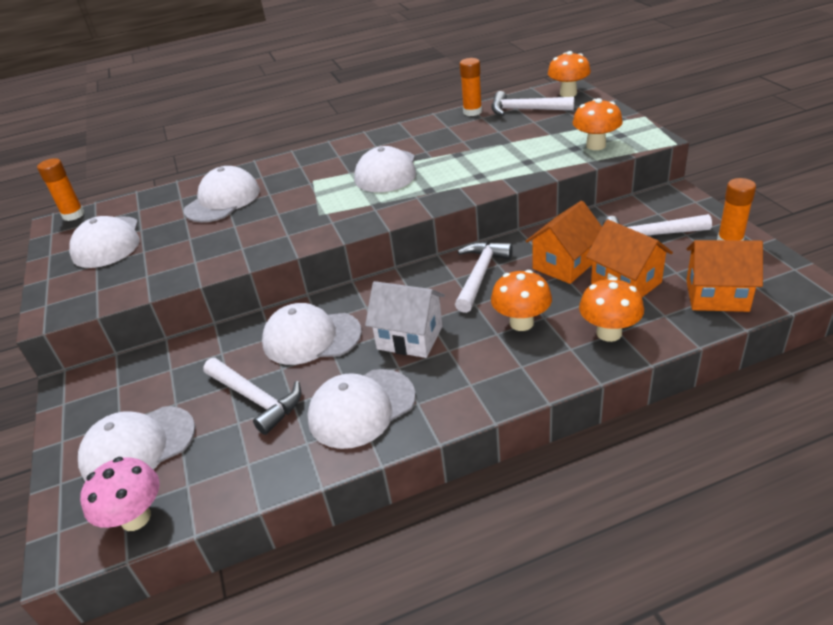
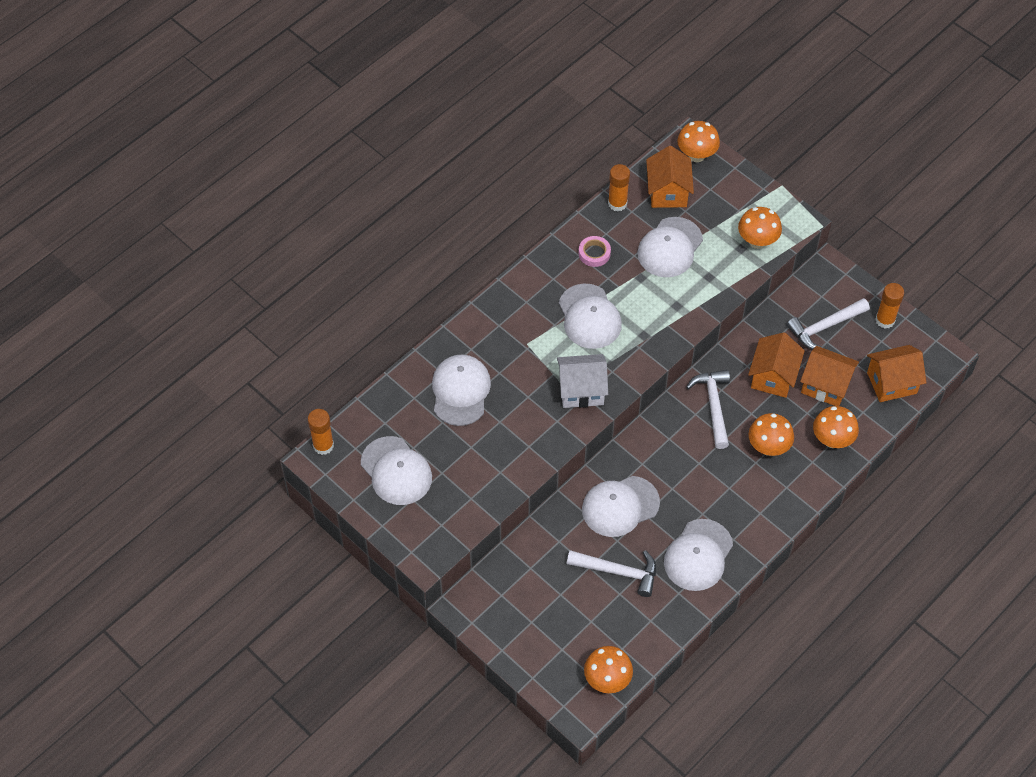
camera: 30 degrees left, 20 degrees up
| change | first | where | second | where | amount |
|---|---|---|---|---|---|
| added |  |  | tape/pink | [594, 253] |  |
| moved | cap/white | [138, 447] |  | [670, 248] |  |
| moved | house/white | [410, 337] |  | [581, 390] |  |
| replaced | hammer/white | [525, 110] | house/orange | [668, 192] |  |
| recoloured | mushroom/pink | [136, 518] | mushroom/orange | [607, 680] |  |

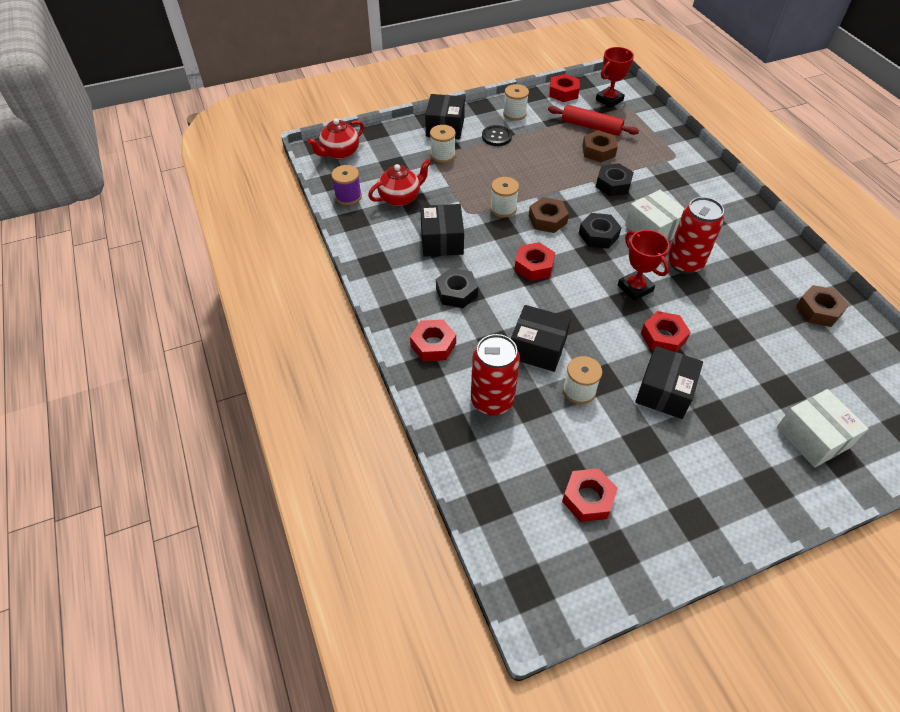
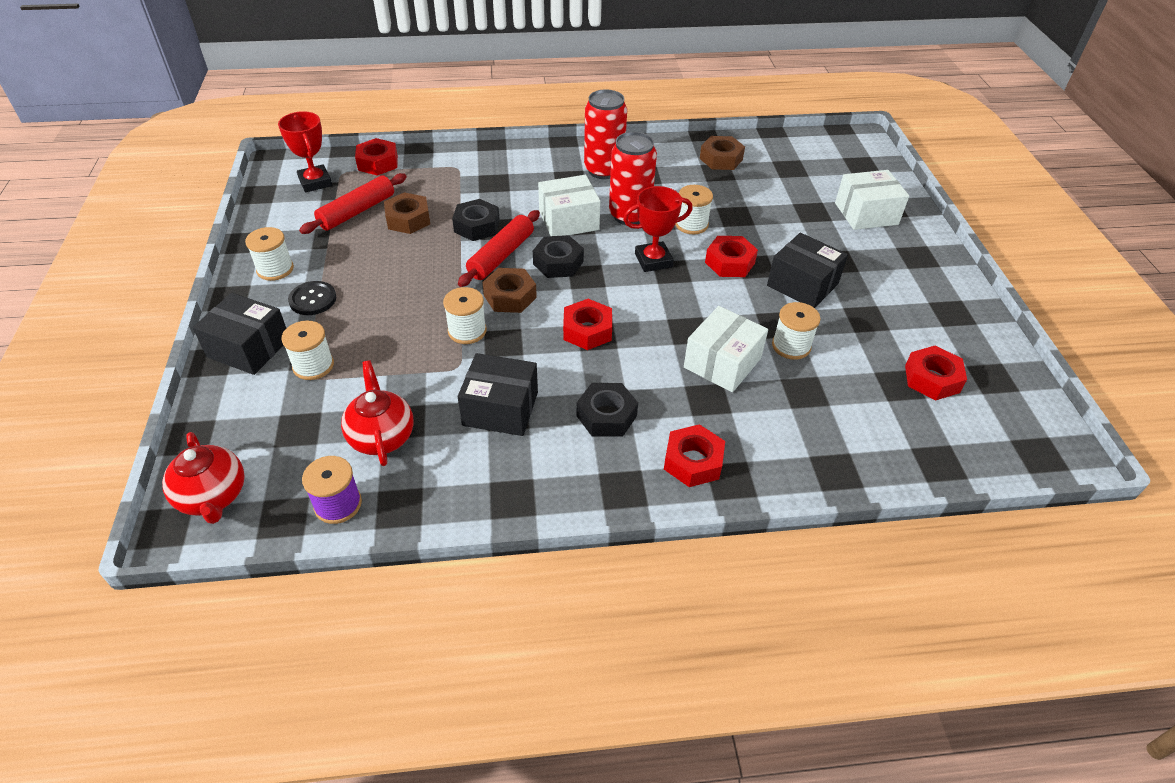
camera: 75 degrees left, 5 degrees down
| change | first | where | second | where | amount |
|---|---|---|---|---|---|
| added |  |  | rolling pin/red | [501, 256] |  |
| added |  |  | spool/white | [691, 224] |  |
| moved | can/red | [492, 401] |  | [603, 170] |  |
| moved | nut/red | [563, 93] |  | [378, 163] |  |
| recoloured | box/black | [537, 348] | box/white | [722, 363] |  |

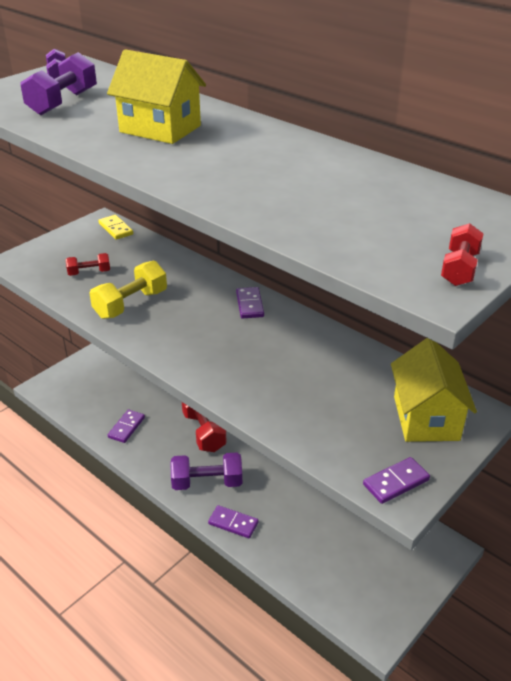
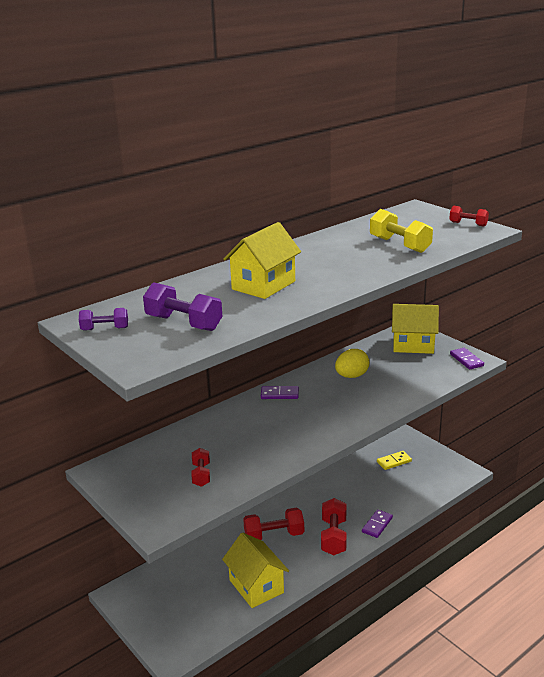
camera: 80 degrees left, 10 degrees down
| change | first | where | second | where | amount |
|---|---|---|---|---|---|
| added |  |  | egg/yellow | [351, 376] |  |
| moved | dumbbell/yellow | [131, 304] |  | [399, 245] |  |
| moved | domino/yellow | [116, 229] |  | [394, 461] |  |
| replaced | domino/purple | [126, 427] | house/yellow | [256, 586] |  |
| recoloured | dumbbell/purple | [207, 482] | dumbbell/red | [334, 537] |  |

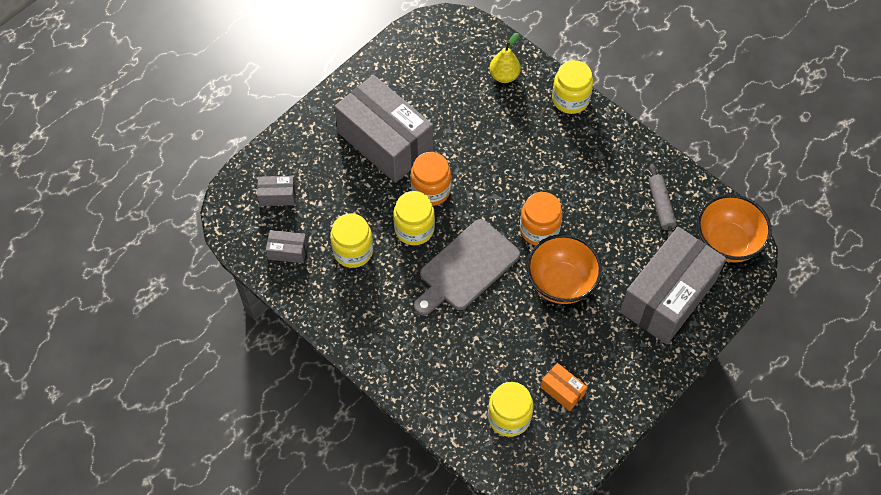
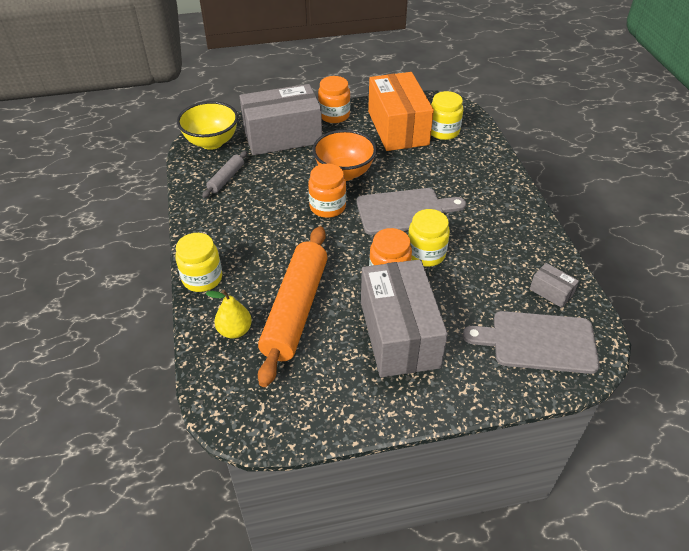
camera: 145 degrees left, 15 degrees down
| change | first | where | second | where | amount |
|---|---|---|---|---|---|
| removed | jar/yellow | [353, 251] |  |  |  |
| added |  |  | rolling pin/orange | [296, 310] |  |
| added |  |  | jar/orange | [334, 115] |  |
| replaced | box/grey | [277, 196] | cutting board/grey | [538, 342] |  |
| recoloured | bowl/orange | [726, 242] | bowl/yellow | [211, 142] |  |
| resized | box/orange | [562, 390] |  | [398, 128] | x2.44 |

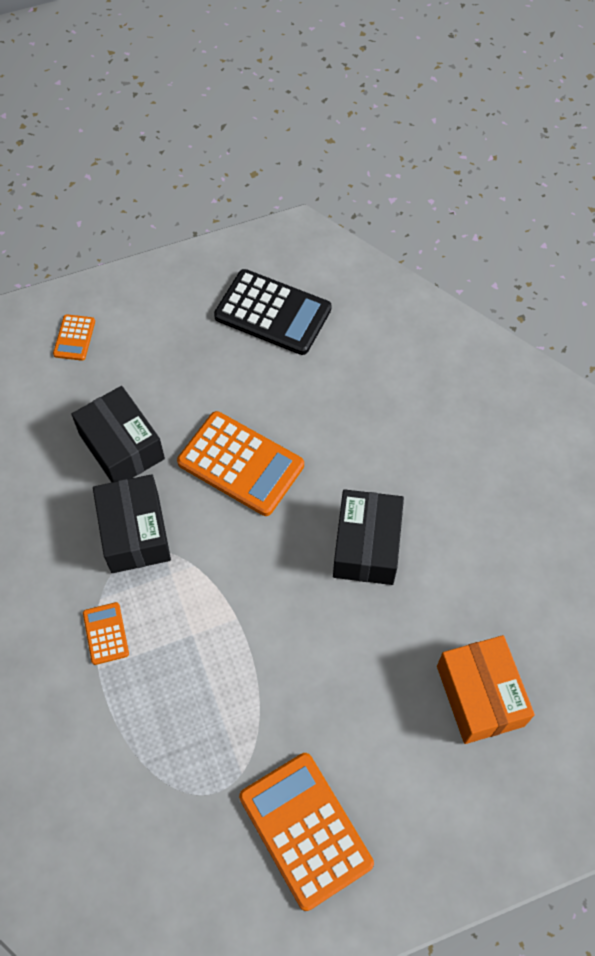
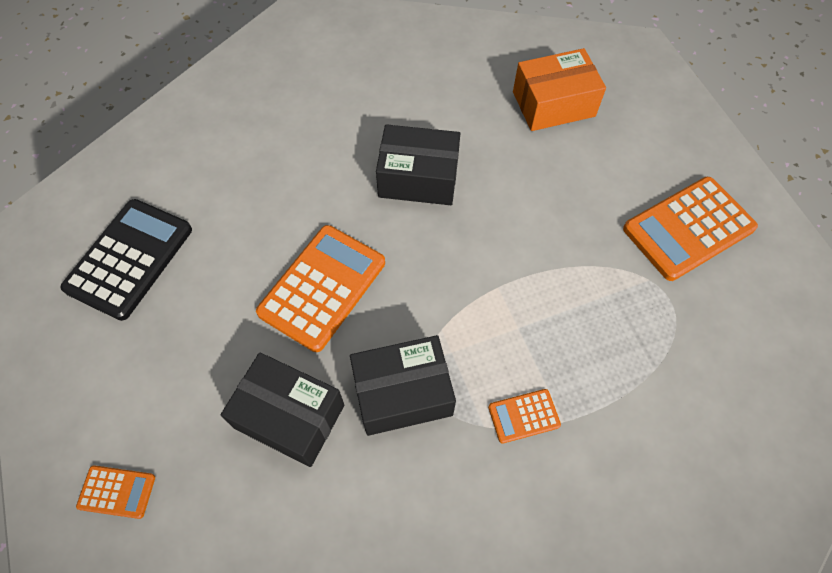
camera: 90 degrees left, 0 degrees up
| change | first | where | second | where | amount |
|---|---|---|---|---|---|
| turned | box/black | [121, 446] |  | [289, 416] | 60 degrees clockwise |

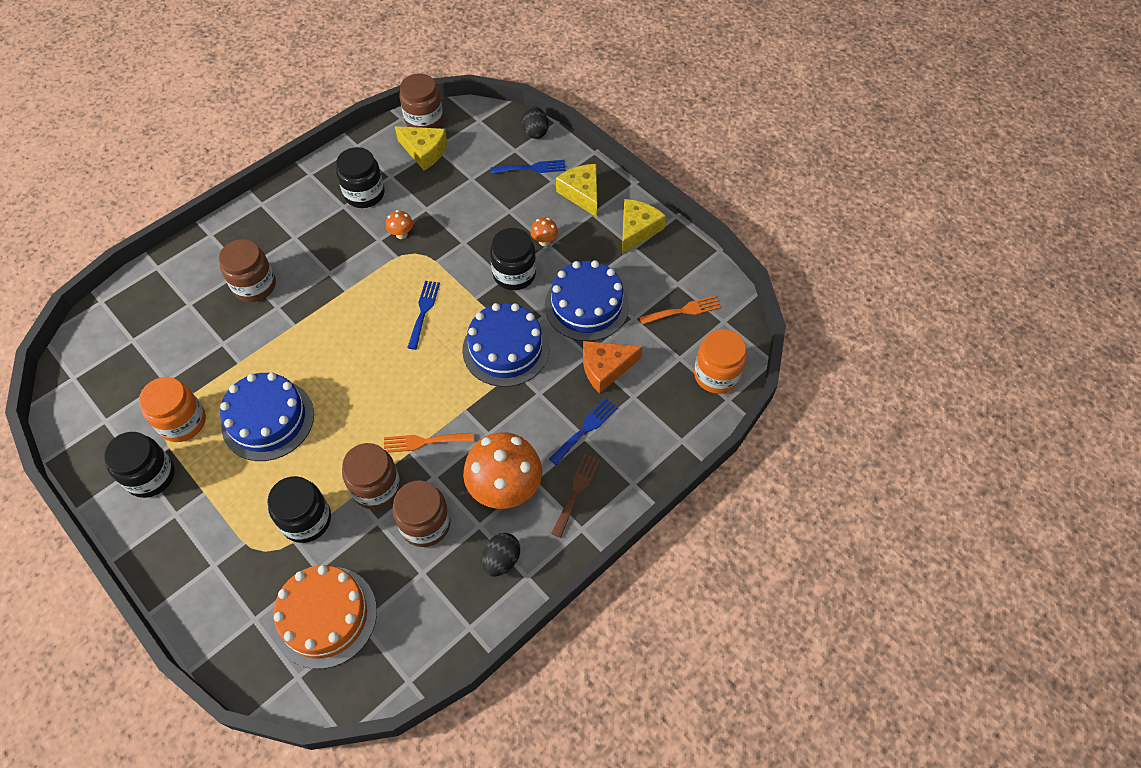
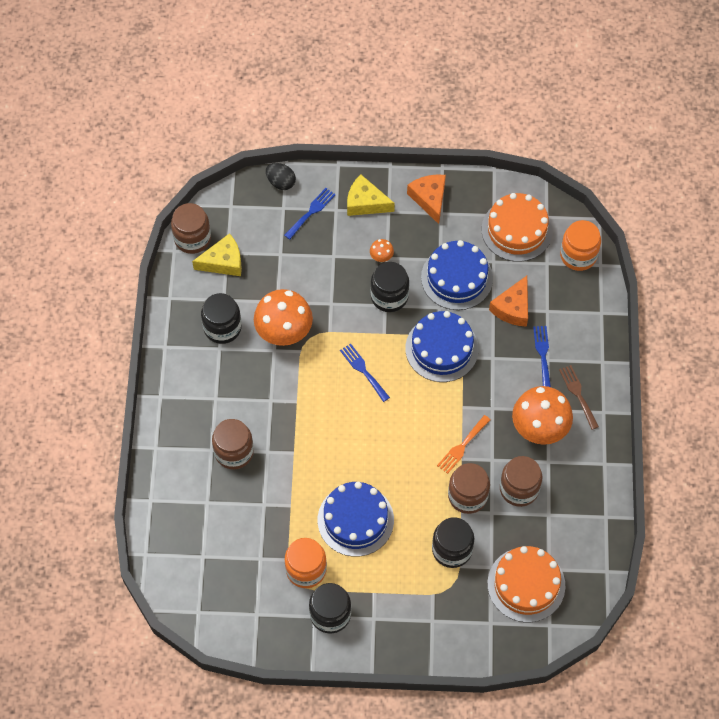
camera: 45 degrees left, 5 degrees up
| change | first | where | second | where | amount |
|---|---|---|---|---|---|
| removed | egg/black | [501, 560] |  |  |  |
| replaced | fork/orange | [684, 310] | cake/orange | [516, 230] |  |
| recoloured | cheese/yellow | [637, 230] | cheese/orange | [429, 199] |  |
| resized | mushroom/orange | [401, 234] |  | [284, 333] | x2.36 |

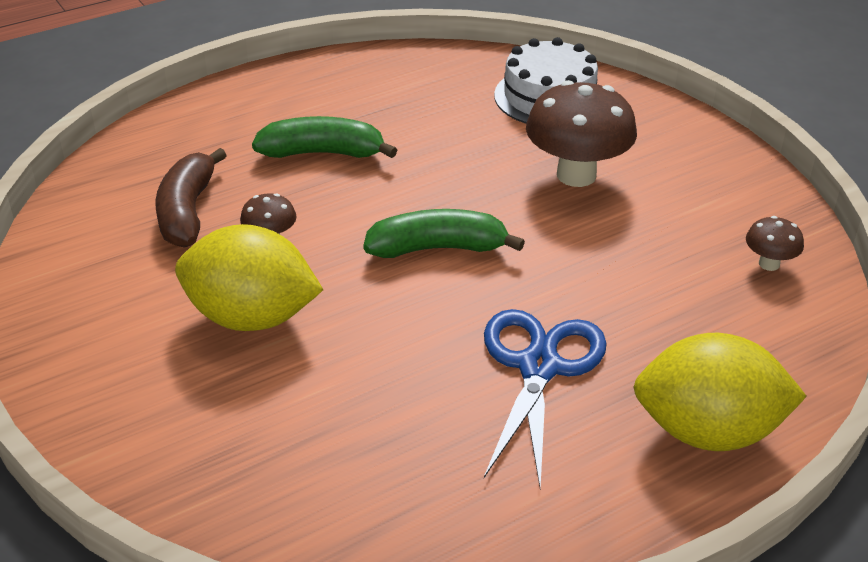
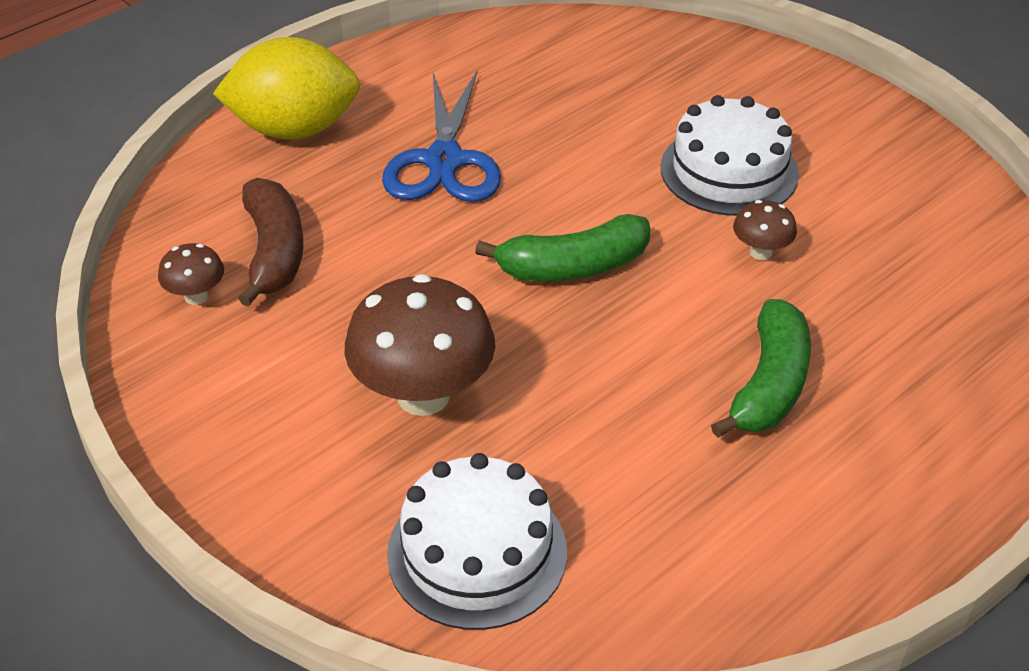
camera: 170 degrees right, 5 degrees up
| change | first | where | second | where | amount |
|---|---|---|---|---|---|
| moved | banana/brown | [187, 212] |  | [274, 252] |  |
| replaced | lemon/yellow | [251, 317] | cake/white | [729, 171] |  |
| turned | banana/green | [323, 153] |  | [769, 385] | 60 degrees counterclockwise |

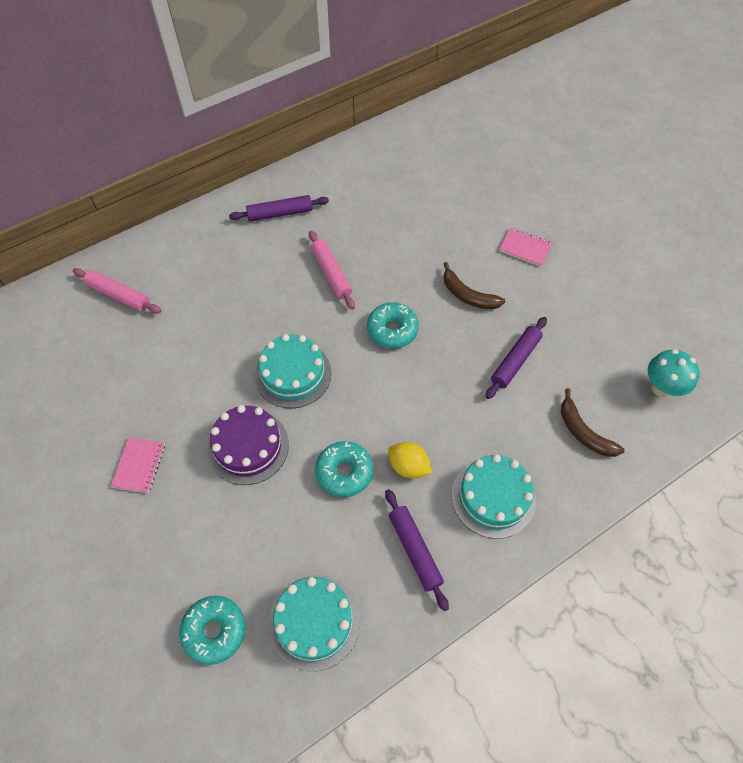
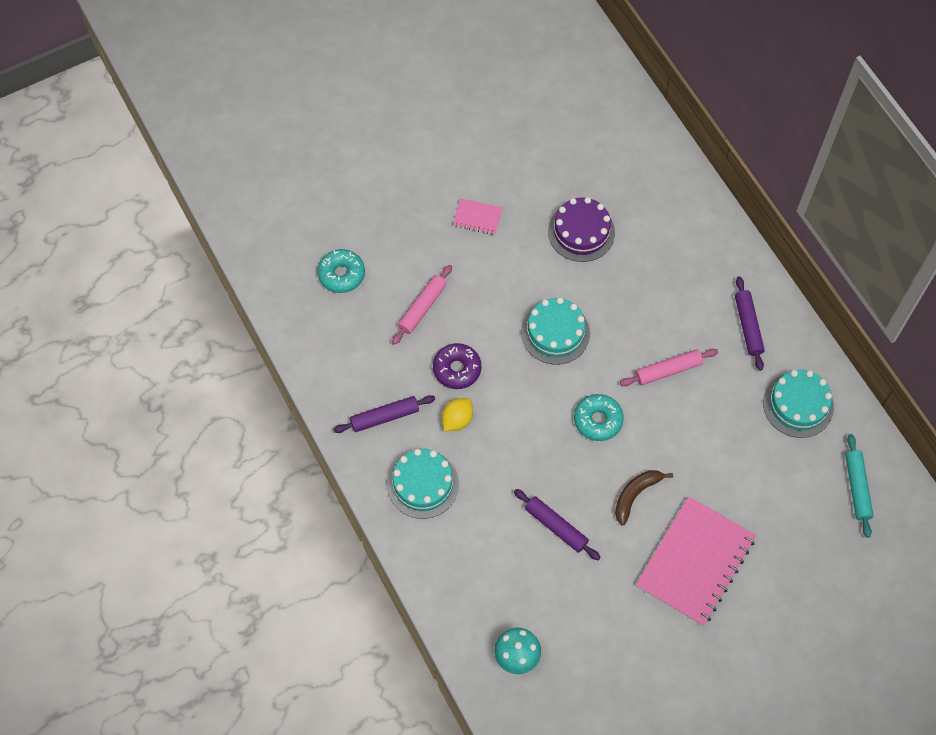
camera: 95 degrees right, 5 degrees up
| change | first | where | second | where | amount |
|---|---|---|---|---|---|
| removed | banana/brown | [583, 432] |  |  |  |
| added |  |  | rolling pin/turquoise | [857, 488] |  |
| moved | rolling pin/pink | [119, 295] |  | [422, 307] |  |
| moved | cake/purple | [248, 446] |  | [581, 232] |  |
| moved | cake/turquoise | [314, 621] |  | [798, 405] |  |
| recoloured | donut/turquoise | [344, 472] | donut/purple | [457, 369] |  |
| resized | notebook/pink | [525, 248] |  | [695, 562] | x2.27 |

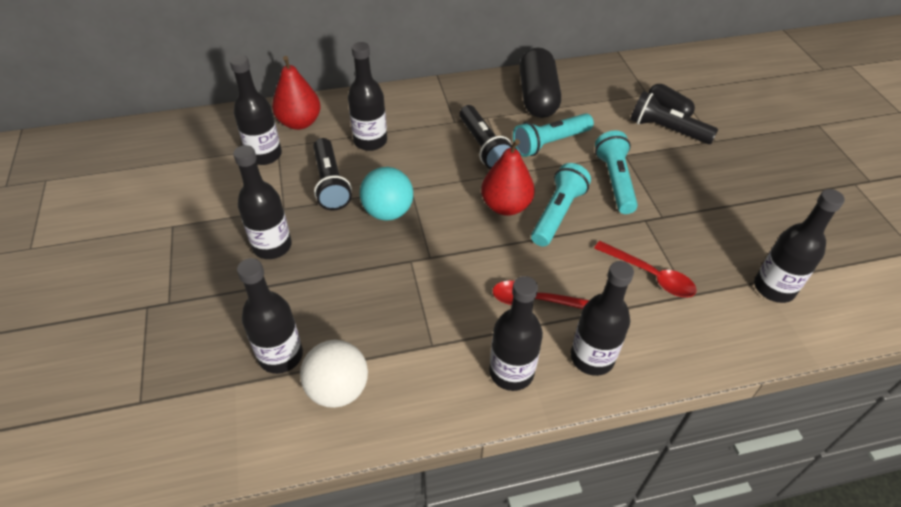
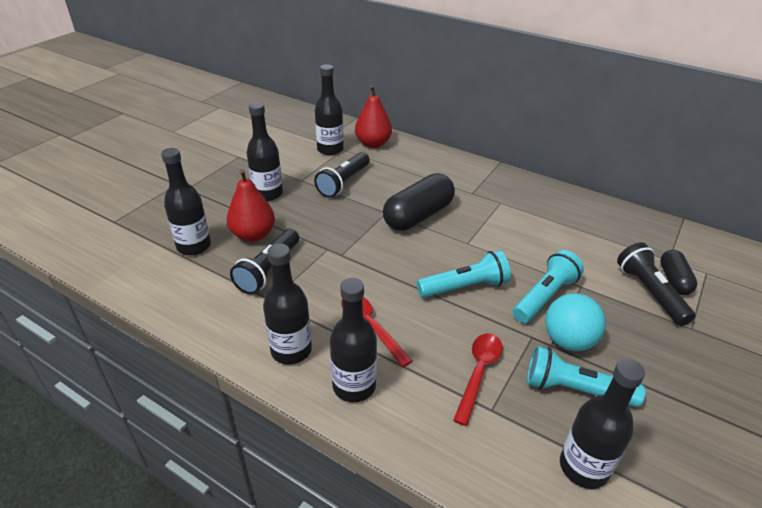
camera: 45 degrees right, 10 degrees down
| change | first | where | second | where | amount |
|---|---|---|---|---|---|
| removed | ball/white | [338, 389] |  |  |  |
| removed | bottle/black | [370, 141] |  |  |  |
| moved | ball/turquoise | [388, 212] |  | [568, 341] |  |
| moved | flashlight/black | [483, 146] |  | [268, 270] |  |
| moved | pear/red | [506, 206] |  | [253, 235] |  |
| moved | flashlight/turquoise | [550, 143] |  | [575, 389] |  |
| moved | capsule/black | [537, 97] |  | [418, 216] |  |
| turned | spoon/red | [650, 275] |  | [479, 373] | 150 degrees counterclockwise |

